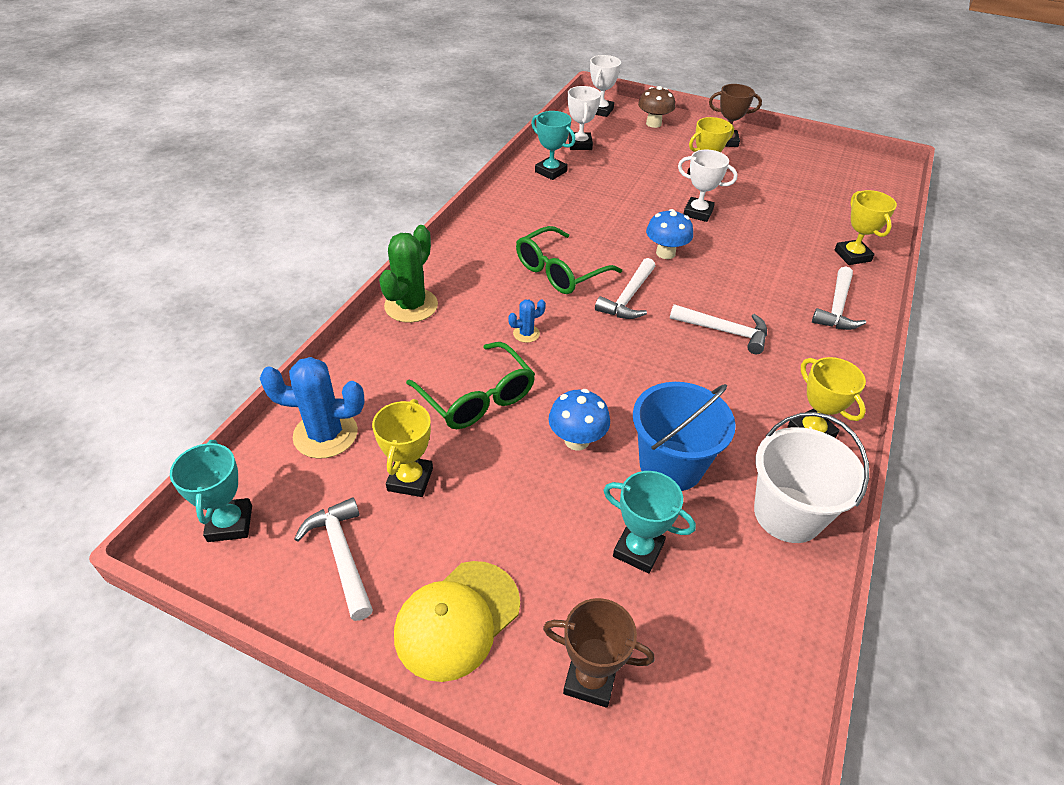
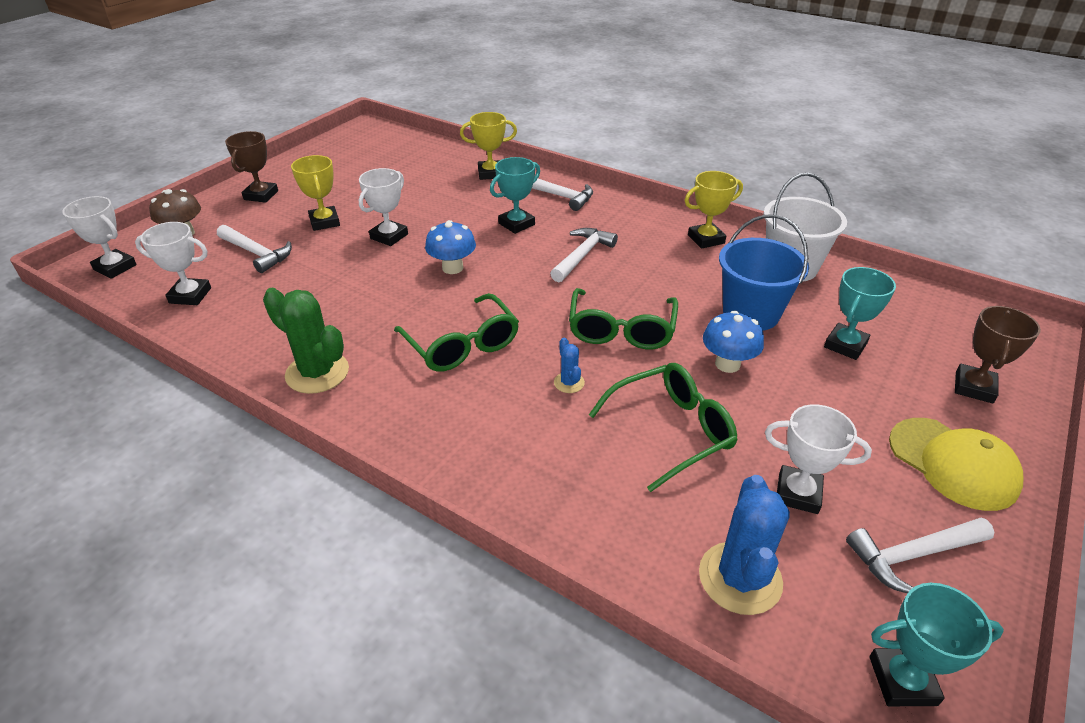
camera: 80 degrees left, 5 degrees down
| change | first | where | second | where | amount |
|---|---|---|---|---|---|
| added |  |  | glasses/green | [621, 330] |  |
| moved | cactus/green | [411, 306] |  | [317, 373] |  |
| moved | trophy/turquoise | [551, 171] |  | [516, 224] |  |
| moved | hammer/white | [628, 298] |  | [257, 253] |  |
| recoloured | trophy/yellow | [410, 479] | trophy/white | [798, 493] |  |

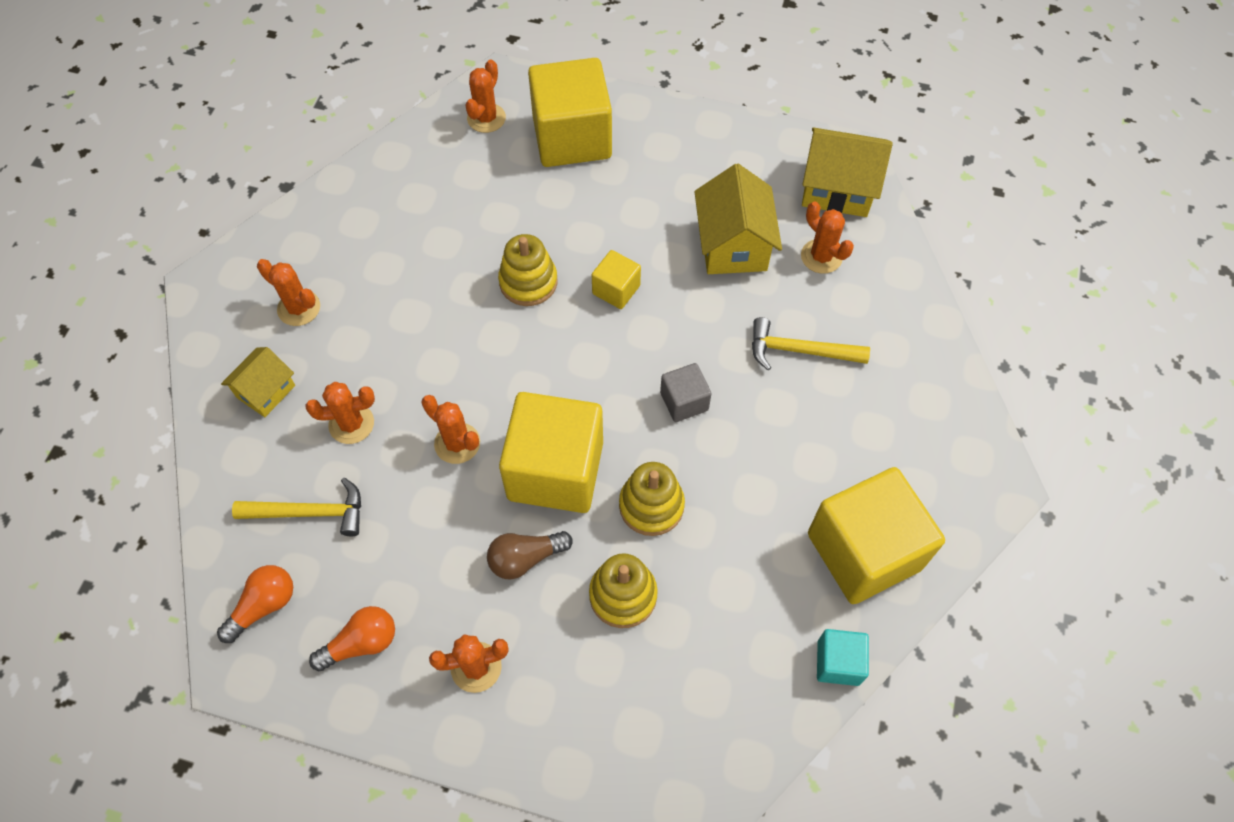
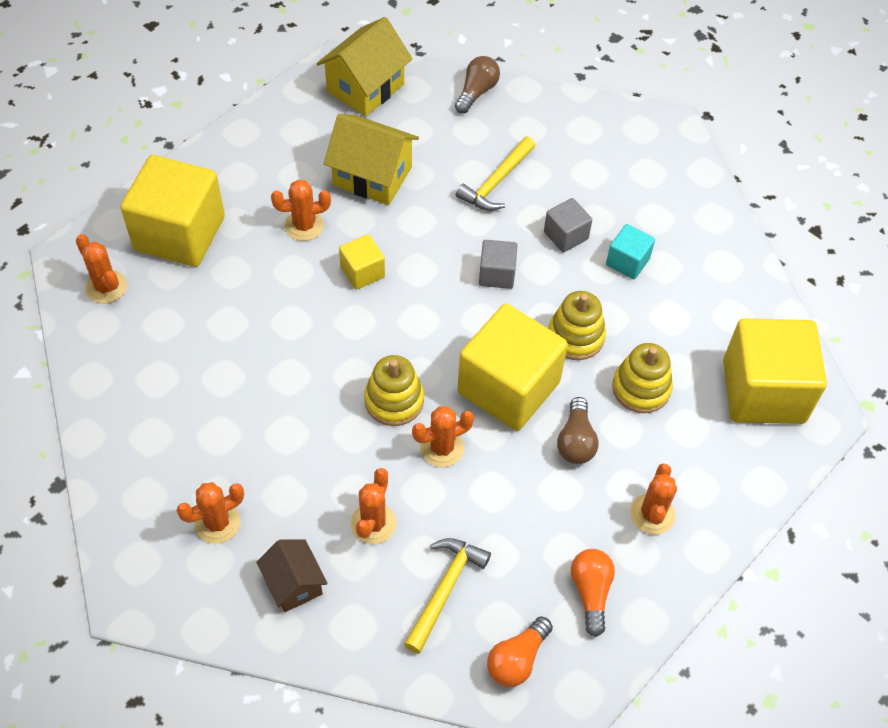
camera: 65 degrees left, 5 degrees down
| change | first | where | second | where | amount |
|---|---|---|---|---|---|
| added |  |  | light bulb/brown | [476, 92] |  |
| added |  |  | cube/grey | [565, 235] |  |
| moved | stacking toy/yellow | [528, 282] |  | [394, 400] |  |
| moved | cactus/orange | [821, 256] |  | [304, 226] |  |
| moved | cube/yellow | [864, 551] |  | [763, 391] |  |
| moved | cube/turquoise | [838, 662] |  | [627, 262] |  |
| recoloured | house/yellow | [266, 391] | house/brown | [294, 584] |  |
| turned | light bulb/orange | [264, 606] |  | [517, 659] | 120 degrees counterclockwise |

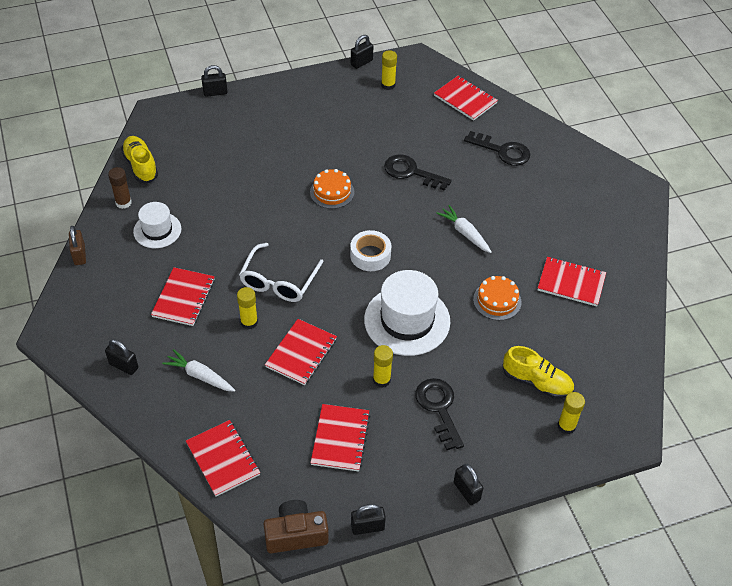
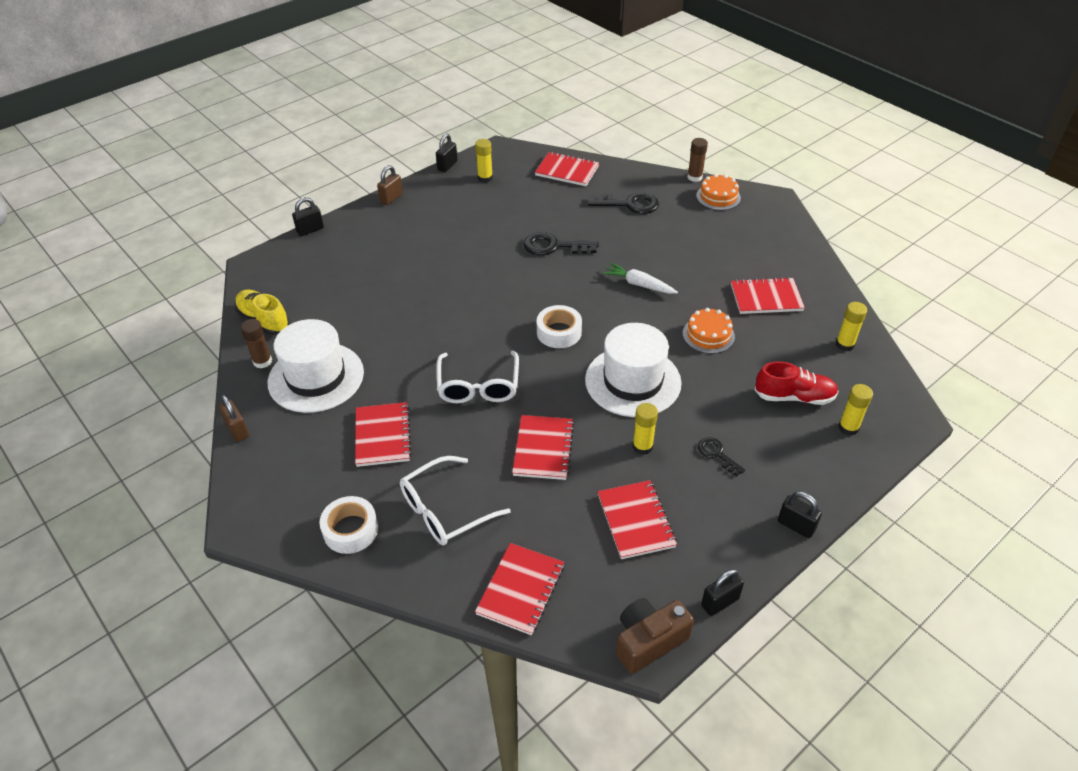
camera: 20 degrees left, 5 degrees down
| change | first | where | second | where | amount |
|---|---|---|---|---|---|
| added |  |  | padlock/brown | [391, 198] |  |
| added |  |  | glue stick/brown | [694, 177] |  |
| moved | glue stick/yellow | [249, 322] |  | [844, 344] |  |
| moved | cake/orange | [332, 192] |  | [718, 197] |  |
| replaced | padlock/black | [124, 366] | tape/white | [350, 530] |  |
| replaced | carrot/white | [200, 376] | glasses/white | [445, 510] |  |
| recoloured | shoe/yellow | [537, 382] | shoe/red | [794, 397] |  |
| turned | notebook/red | [223, 459] |  | [520, 590] | 75 degrees clockwise |
| resized | hat/white | [157, 230] |  | [316, 377] | x1.70 |
| resized | key/black | [439, 408] |  | [717, 454] | x0.58 |

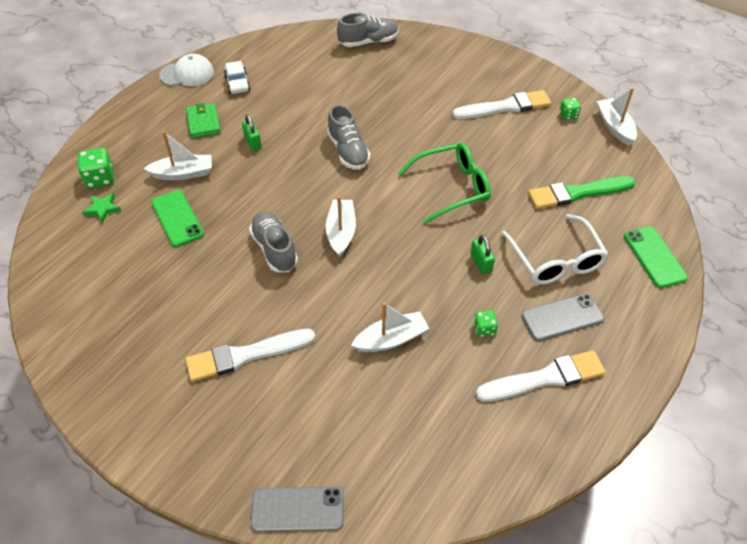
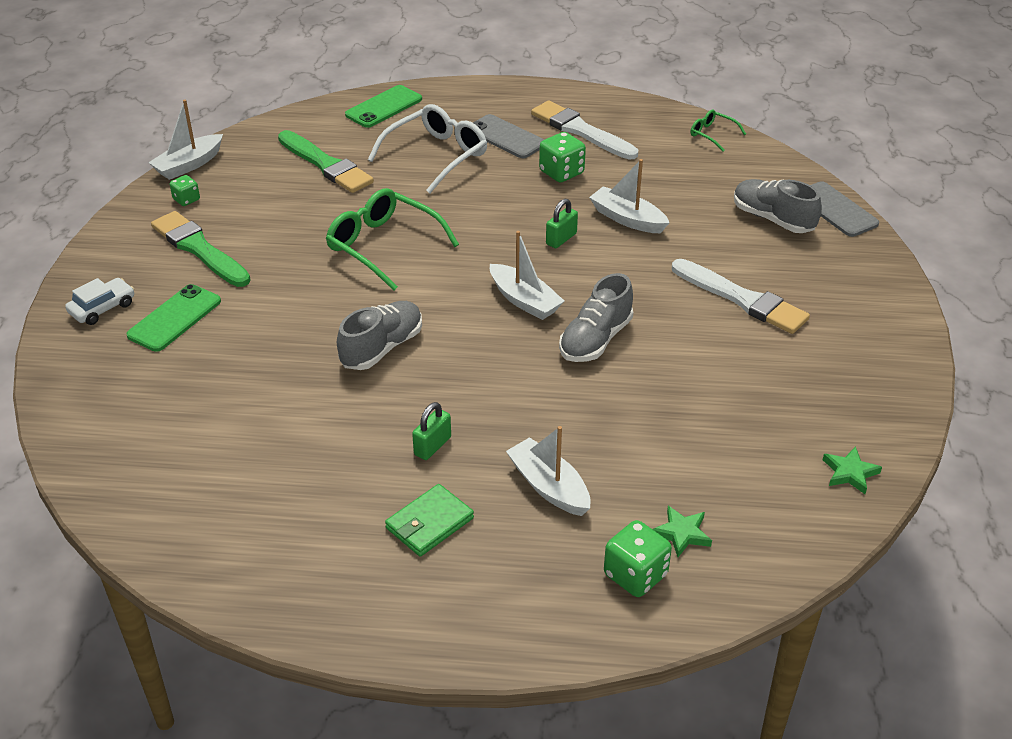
camera: 120 degrees left, 10 degrees down
| change | first | where | second | where | amount |
|---|---|---|---|---|---|
| removed | cap/white | [187, 74] |  |  |  |
| added |  |  | glasses/green | [712, 134] |  |
| added |  |  | star/green | [850, 473] |  |
| moved | phone/green | [177, 218] |  | [174, 318] |  |
| moved | car/white | [237, 83] |  | [102, 308] |  |
| moved | shoe/grey | [368, 42] |  | [772, 219] |  |
| moved | padlock/green | [481, 263] |  | [561, 239] |  |
| recoloured | brush/white | [505, 107] | brush/green | [199, 249] |  |
| turned | boat/white | [341, 232] |  | [524, 300] | 105 degrees counterclockwise |
| resized | dice/green | [484, 329] |  | [561, 172] | x1.68 |

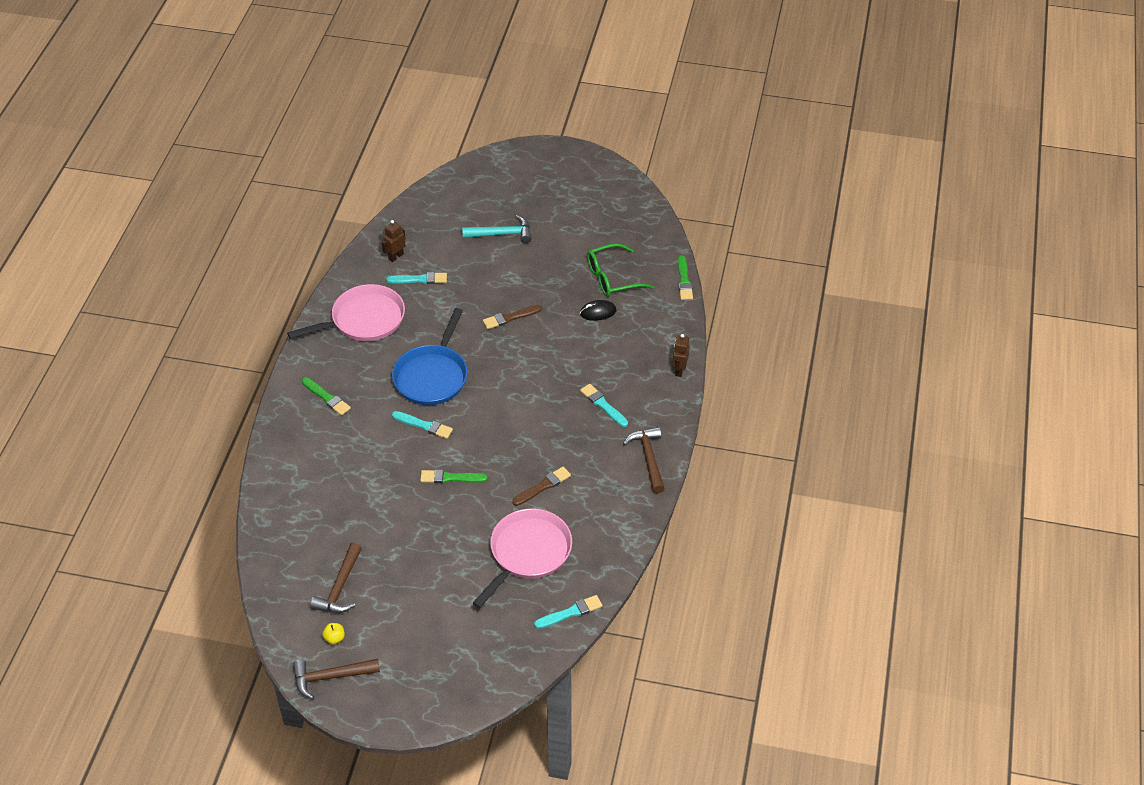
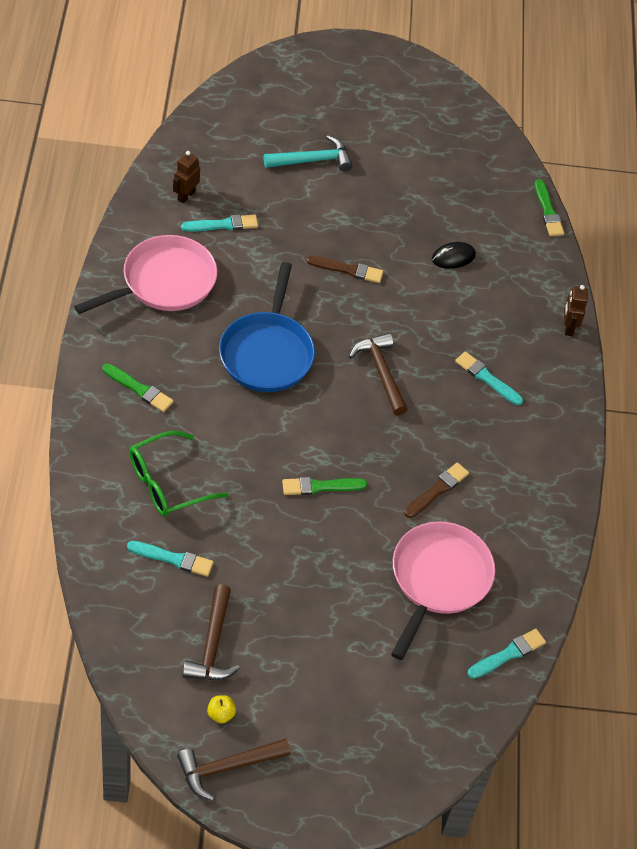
camera: 15 degrees left, 5 degrees up
| change | first | where | second | where | amount |
|---|---|---|---|---|---|
| moved | brush/turquoise | [424, 425] |  | [173, 559] |  |
| moved | glasses/green | [612, 278] |  | [168, 483] |  |
| moved | hammer/brown | [648, 458] |  | [381, 372] |  |
| turned | brush/brown | [510, 317] |  | [347, 270] | 135 degrees counterclockwise |

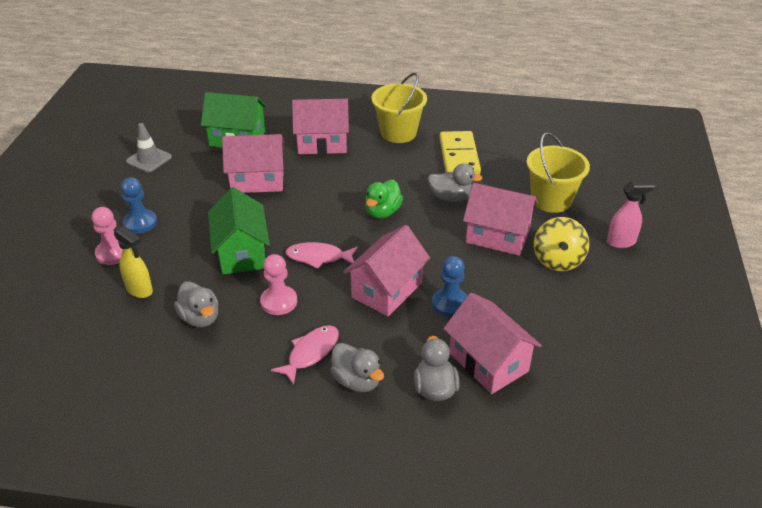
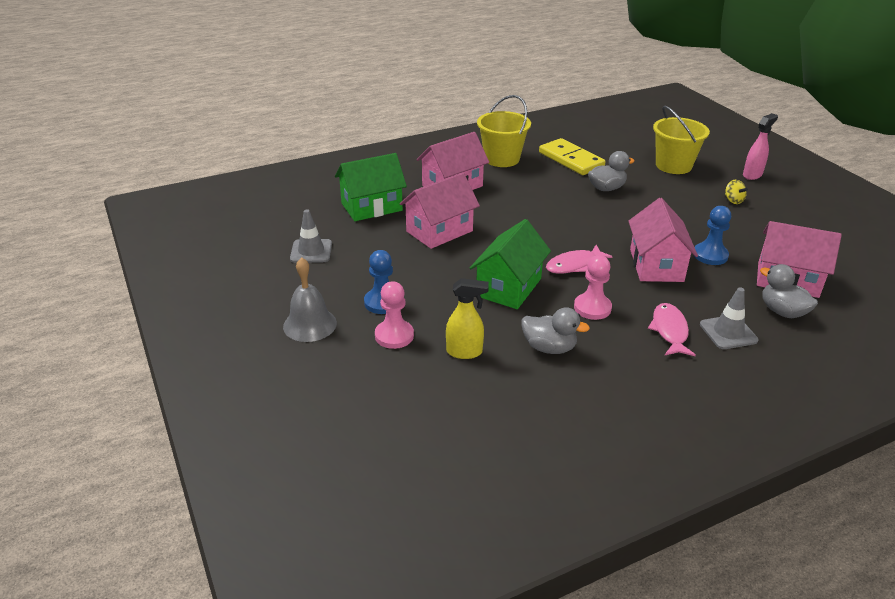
camera: 35 degrees left, 5 degrees down
| change | first | where | second | where | amount |
|---|---|---|---|---|---|
| removed | duck/green | [382, 212] |  |  |  |
| removed | house/pink | [497, 236] |  |  |  |
| added |  |  | bell/grey | [310, 324] |  |
| replaced | duck/grey | [357, 381] | traffic cone/grey | [728, 332] |  |
| turned | house/green | [241, 253] |  | [508, 287] | 75 degrees clockwise |
| resized | spinning top/yellow | [558, 260] |  | [733, 200] | x0.52 |

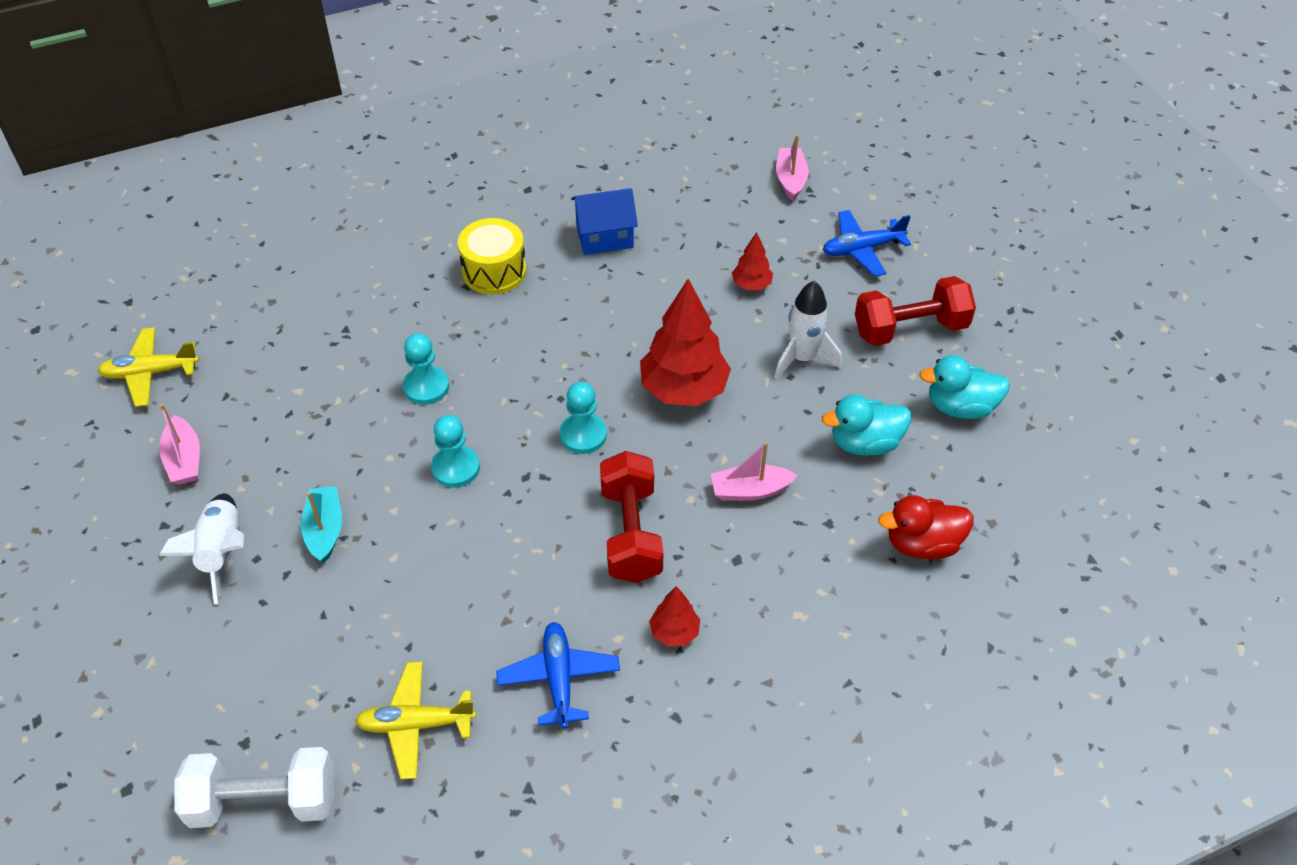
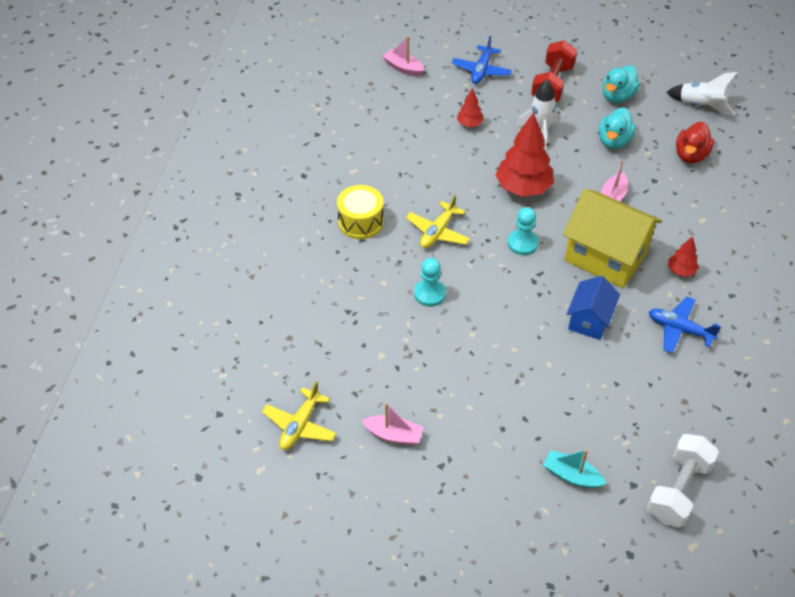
camera: 55 degrees left, 0 degrees up
| change | first | where | second | where | amount |
|---|---|---|---|---|---|
| removed | pawn/turquoise | [455, 468] |  |  |  |
| moved | rocket/white | [222, 552] |  | [701, 106] |  |
| moved | boat/turquoise | [325, 530] |  | [571, 475] |  |
| moved | plane/yellow | [416, 724] |  | [438, 232] |  |
| moved | house/blue | [604, 237] |  | [589, 320] |  |
| replaced | dumbbell/red | [631, 533] | house/yellow | [605, 256] |  |

